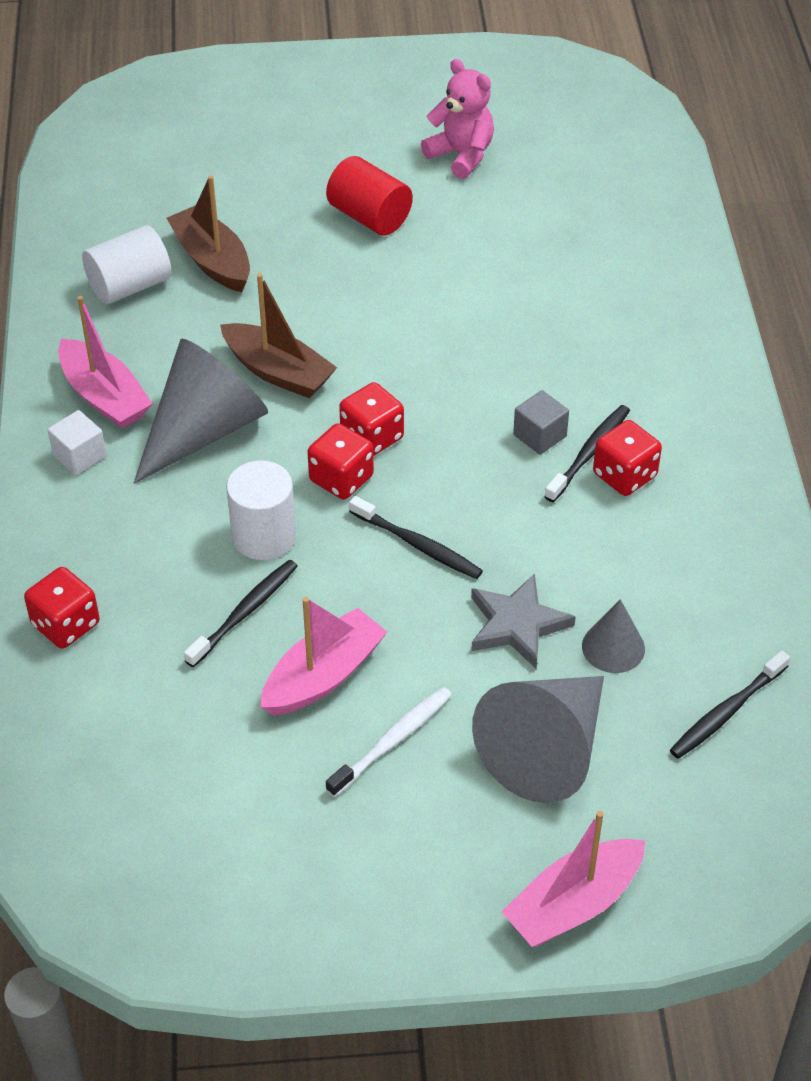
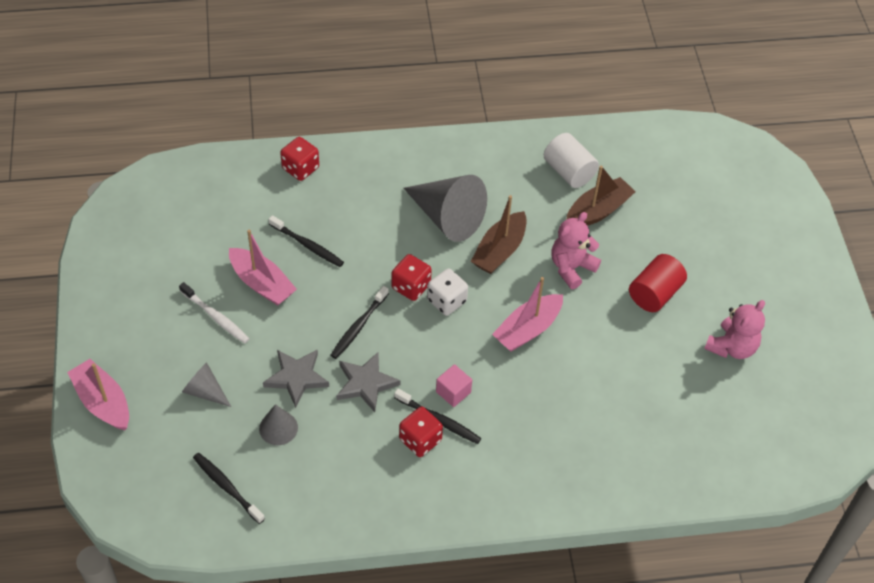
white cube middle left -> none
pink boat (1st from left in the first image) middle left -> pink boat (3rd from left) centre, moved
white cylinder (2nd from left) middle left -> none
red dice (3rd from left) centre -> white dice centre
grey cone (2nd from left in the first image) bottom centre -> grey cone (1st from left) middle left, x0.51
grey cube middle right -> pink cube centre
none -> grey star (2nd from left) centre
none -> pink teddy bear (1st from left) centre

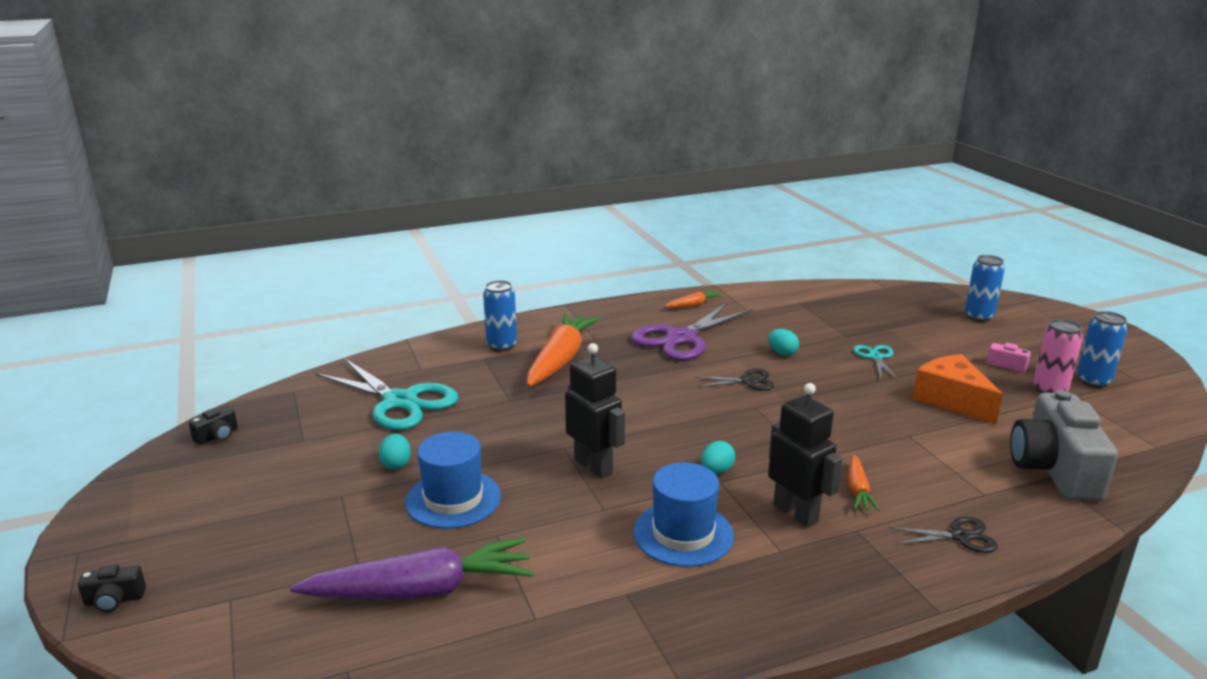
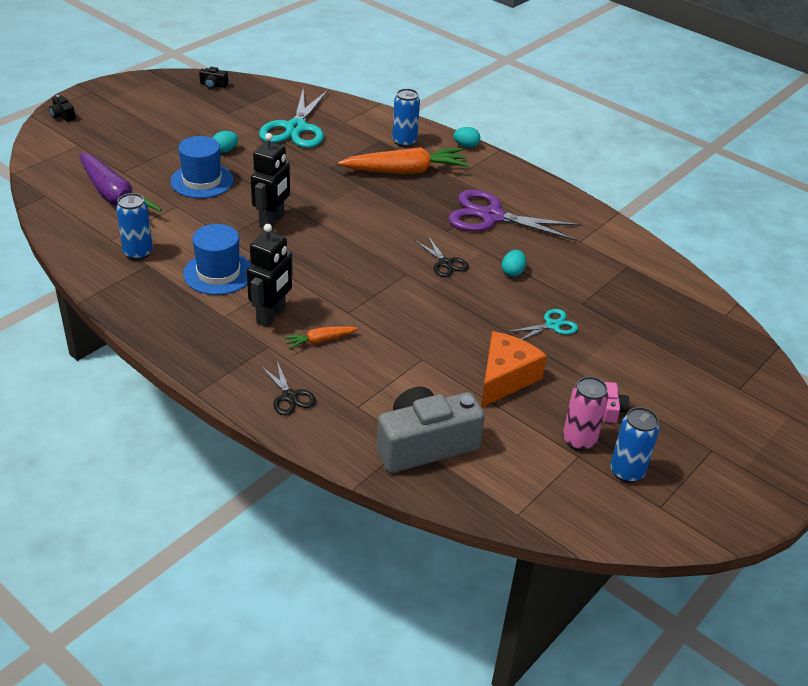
orange carrot (2nd from left) centre -> none
turquoise egg (2nd from left) bottom centre -> turquoise egg (2nd from left) top centre, moved
blue can (2nd from left in the first image) middle right -> blue can (1st from left) top left, moved

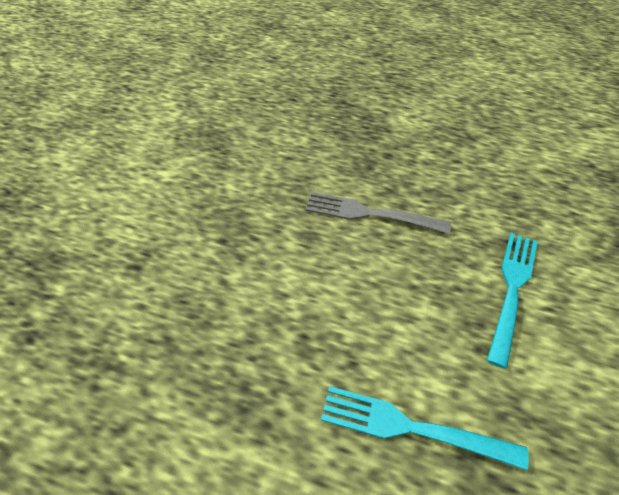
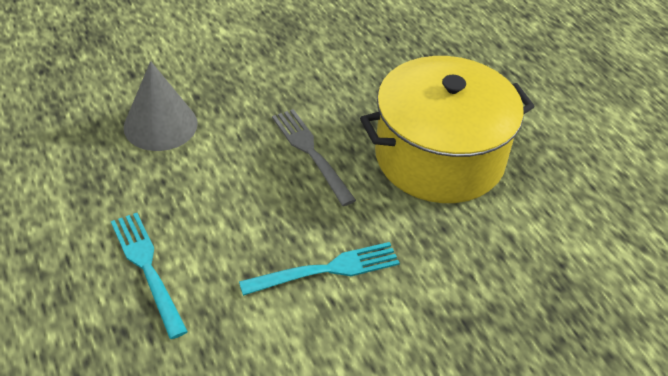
none -> grey cone top left
none -> yellow pot middle right

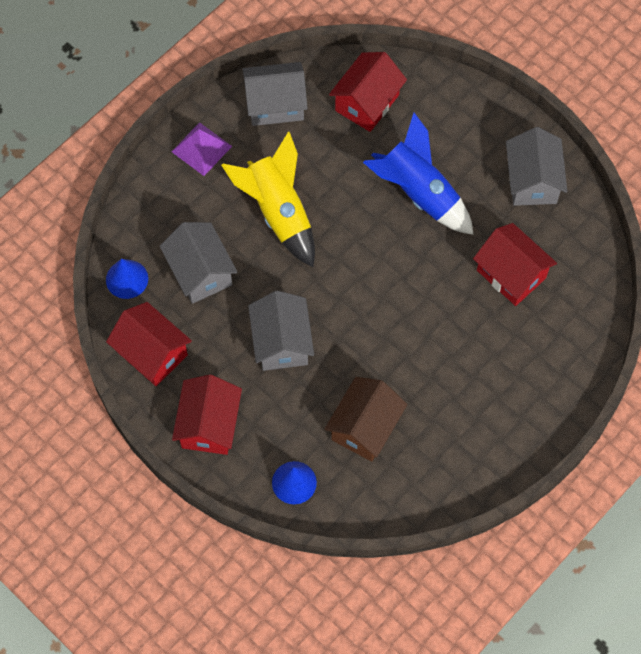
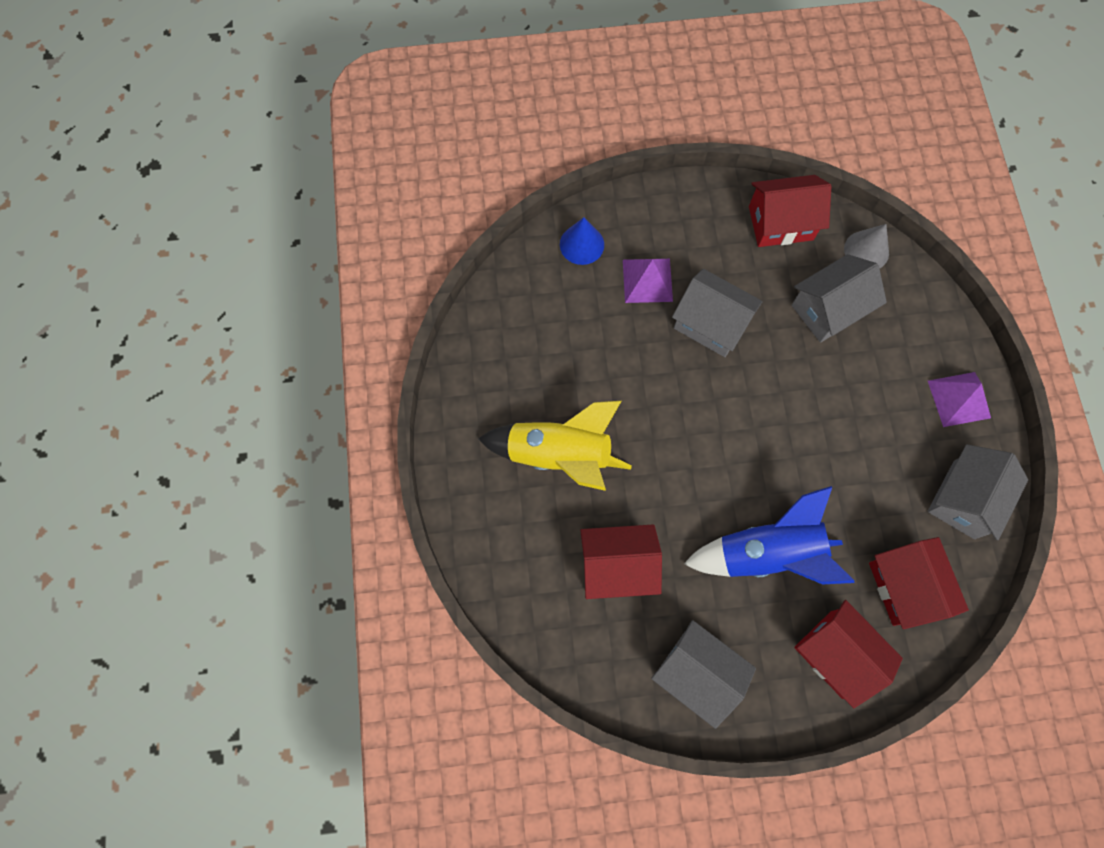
blue cone (1st from left) middle left -> grey cone top right
grey house (1st from left in the first image) middle left -> grey house (3rd from left) middle right, 45 degrees counterclockwise
red house (2nd from left in the first image) middle left -> red house (3rd from left) bottom right, moved
yellow rocket top centre -> yellow rocket centre, moved
brown house centre -> none
none -> purple pyramid (1st from left) top centre

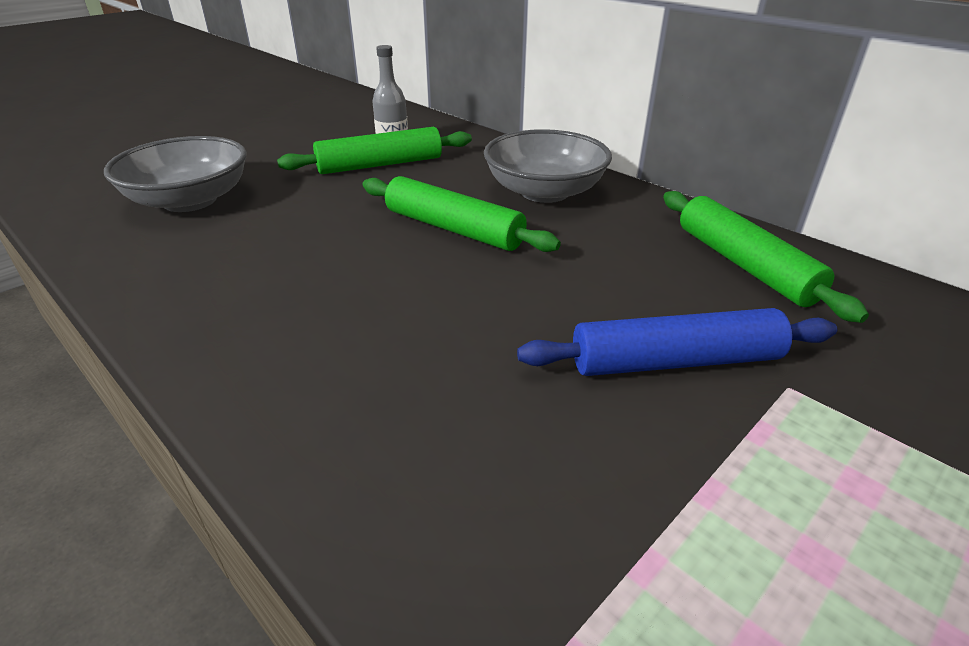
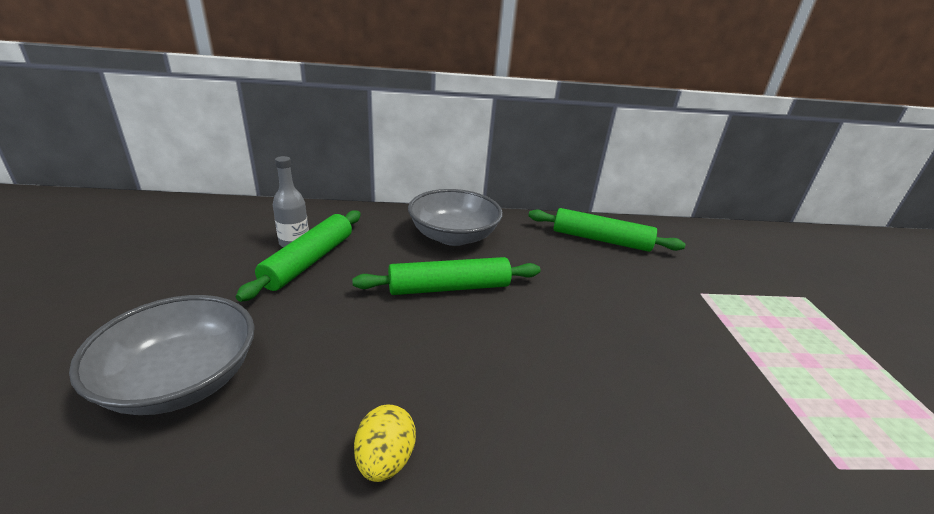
blue rolling pin middle right -> none
none -> yellow egg bottom centre

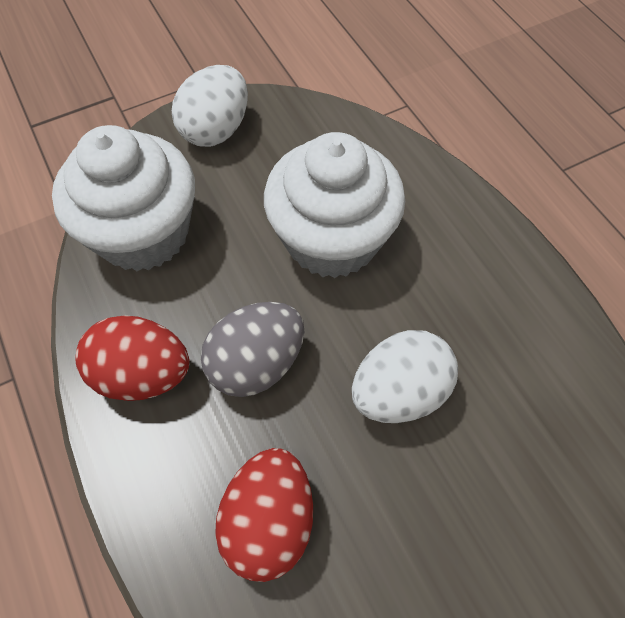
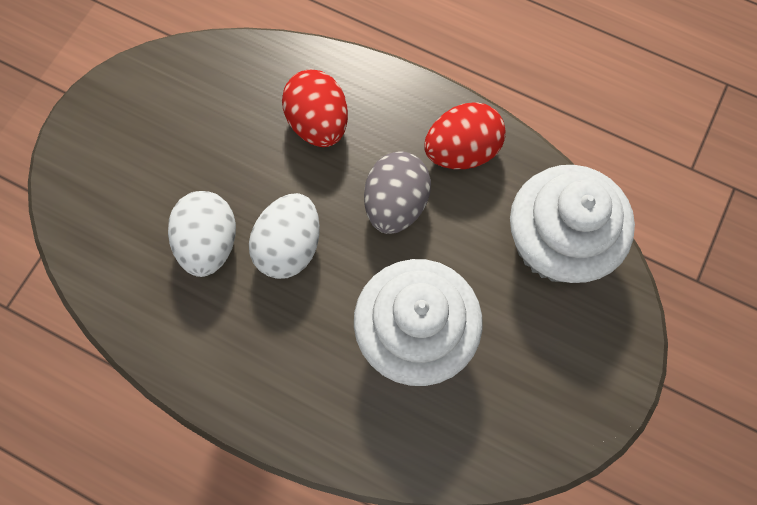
white egg (1st from left) top centre -> white egg (1st from left) middle left, moved

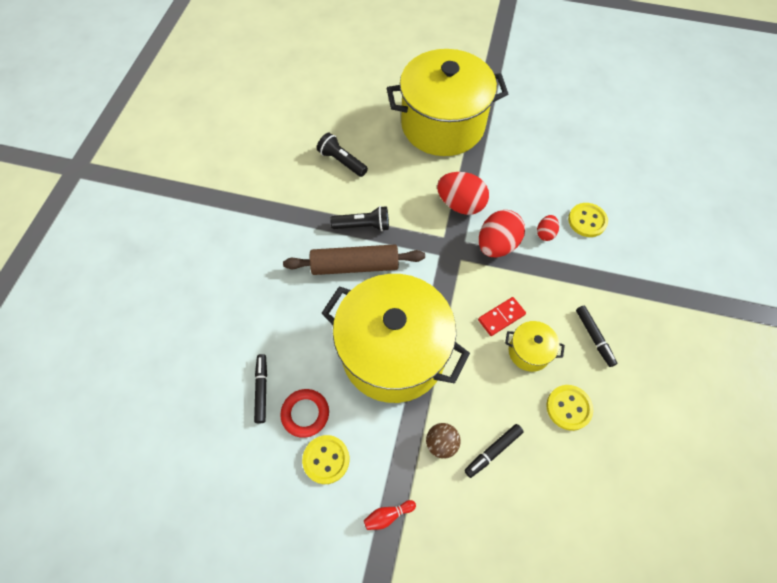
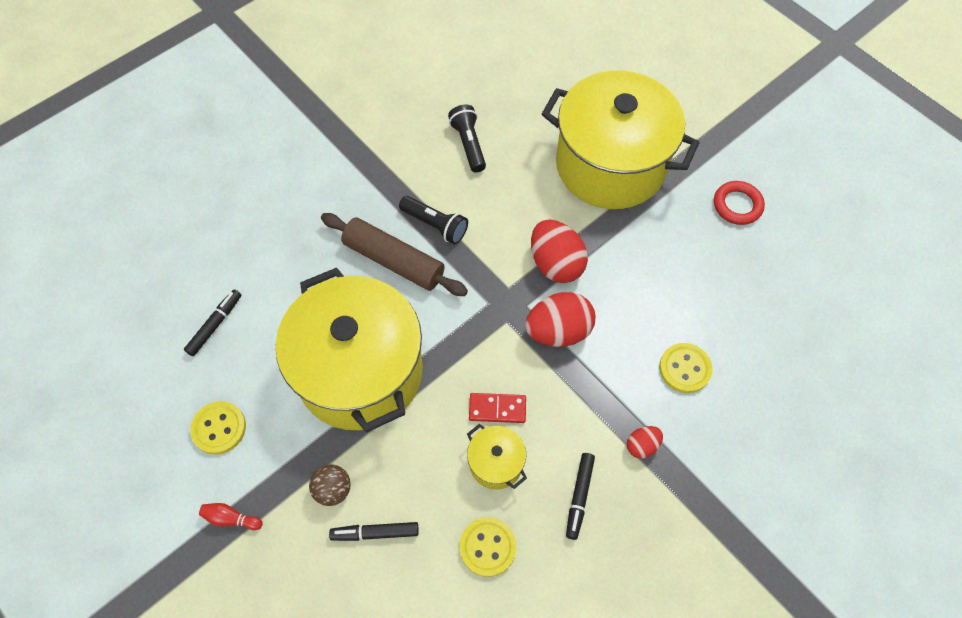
red ring bottom centre -> red ring top right, moved
red egg (3rd from left) middle right -> red egg (3rd from left) bottom right, moved

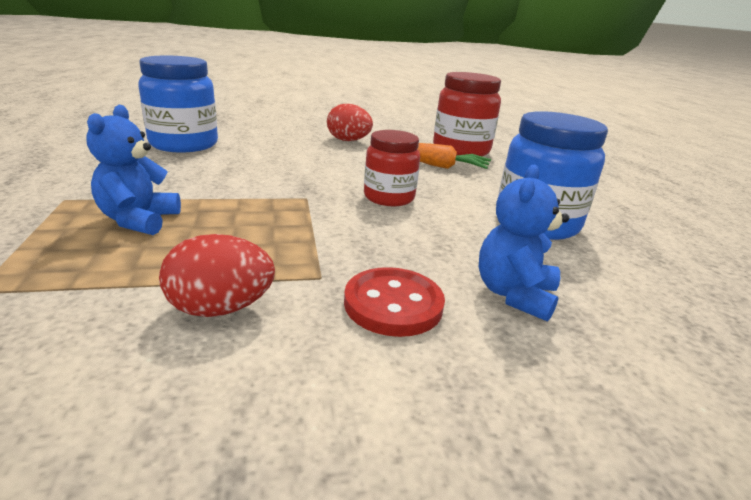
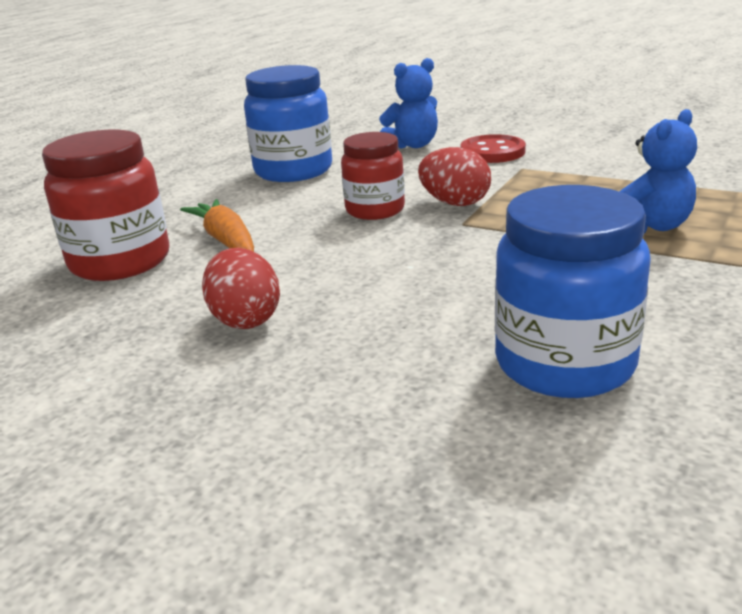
red egg (1st from left in the first image) middle left -> red egg (2nd from left) top centre, moved

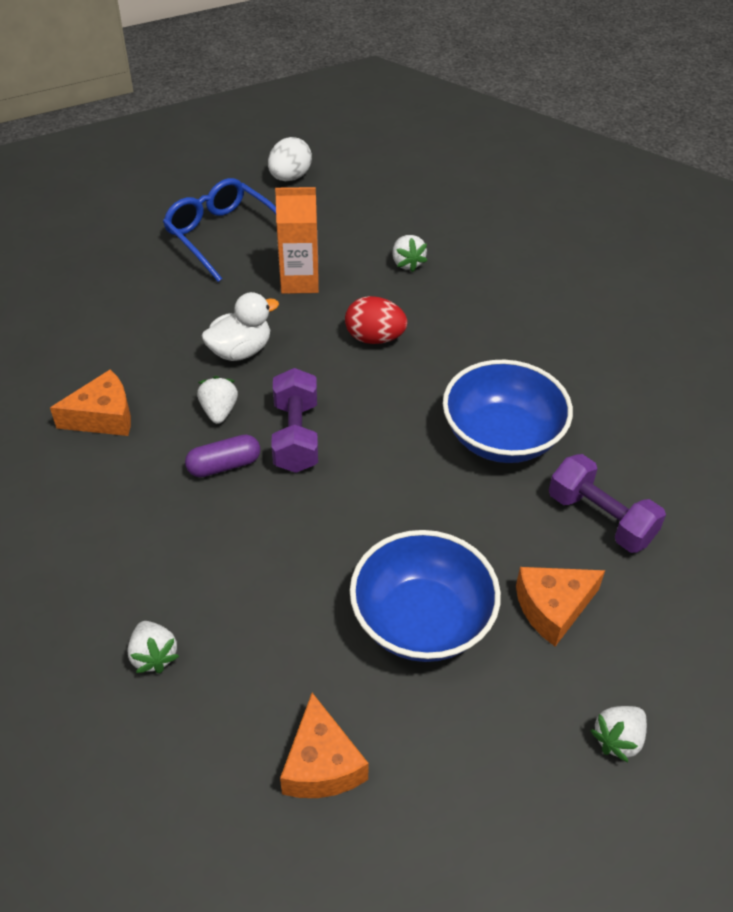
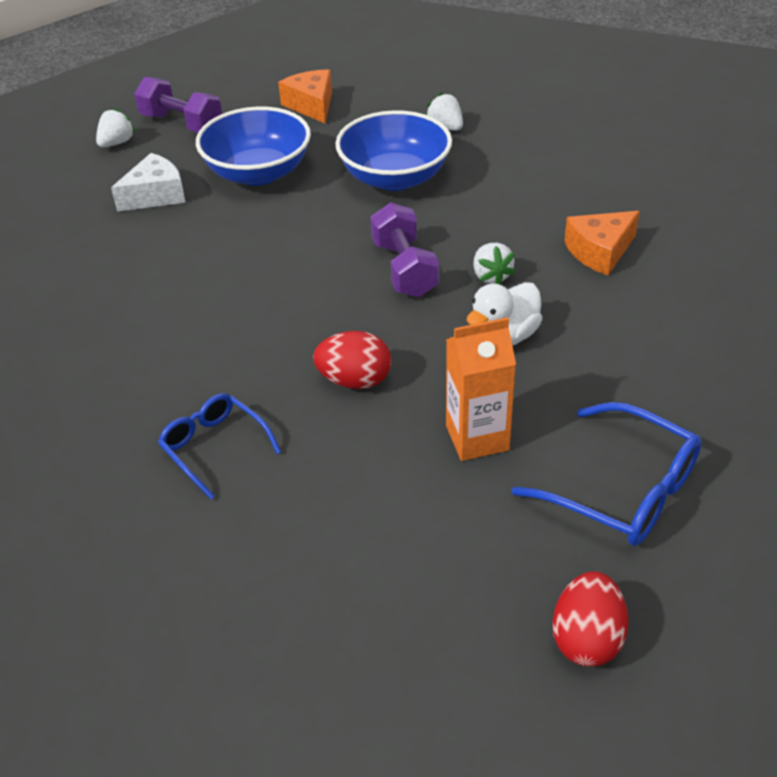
purple capsule middle left -> none
white egg top centre -> red egg (2nd from left) bottom right
white strawberry (3rd from left) top centre -> none
blue bowl (2nd from left) middle right -> blue bowl (2nd from left) top centre, moved
orange cheese (3rd from left) middle right -> white cheese top left
purple dumbbell (2nd from left in the first image) middle right -> purple dumbbell (1st from left) top left, moved
none -> blue glasses (1st from left) middle left

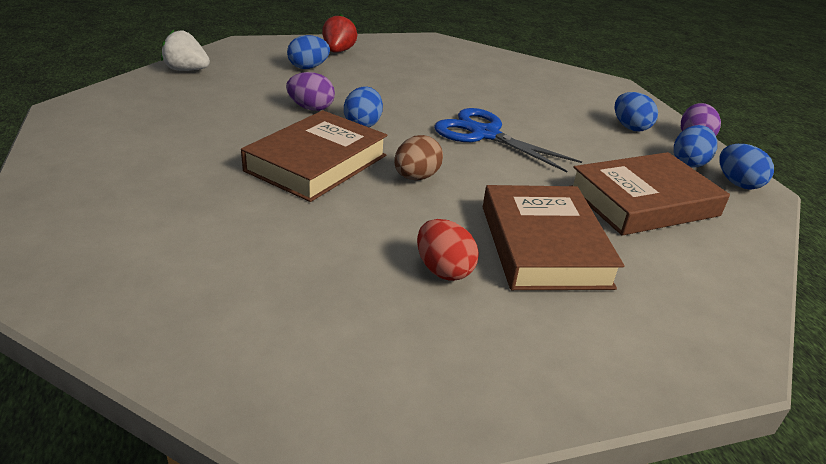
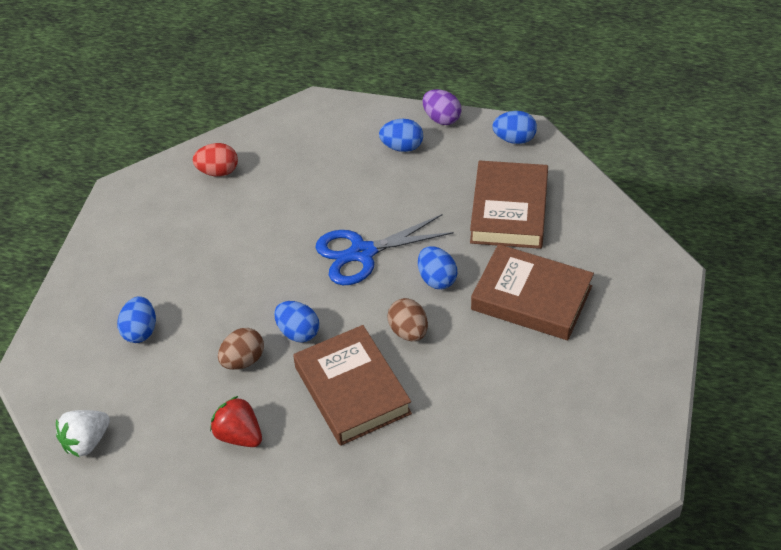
purple egg (1st from left) top centre -> brown egg (1st from left) middle left
red strawberry top centre -> red strawberry bottom left, moved
red egg centre -> red egg top left, moved
blue egg (4th from left) top right -> blue egg (4th from left) centre, moved

